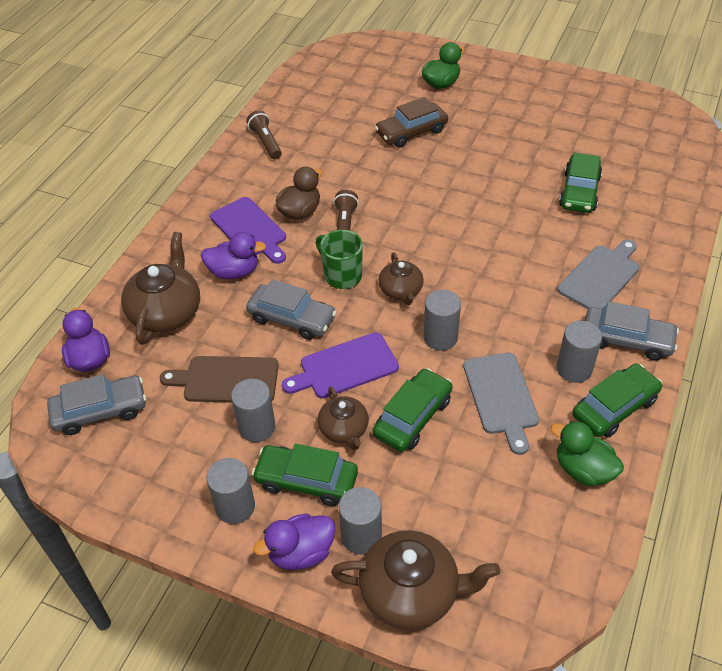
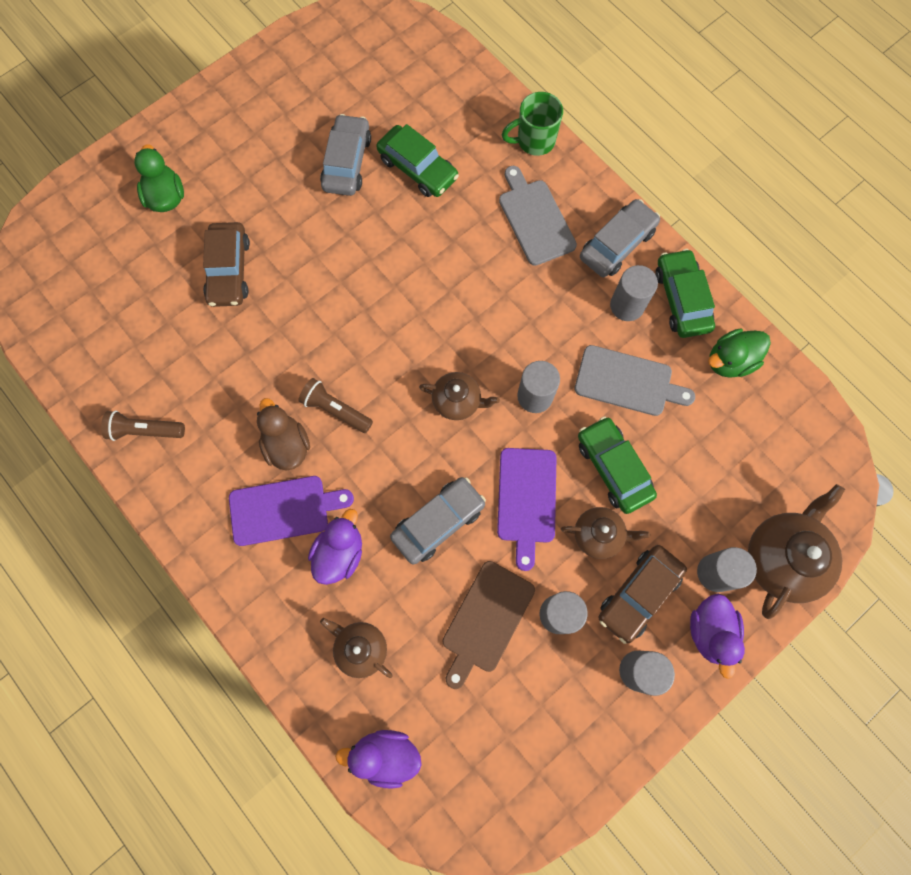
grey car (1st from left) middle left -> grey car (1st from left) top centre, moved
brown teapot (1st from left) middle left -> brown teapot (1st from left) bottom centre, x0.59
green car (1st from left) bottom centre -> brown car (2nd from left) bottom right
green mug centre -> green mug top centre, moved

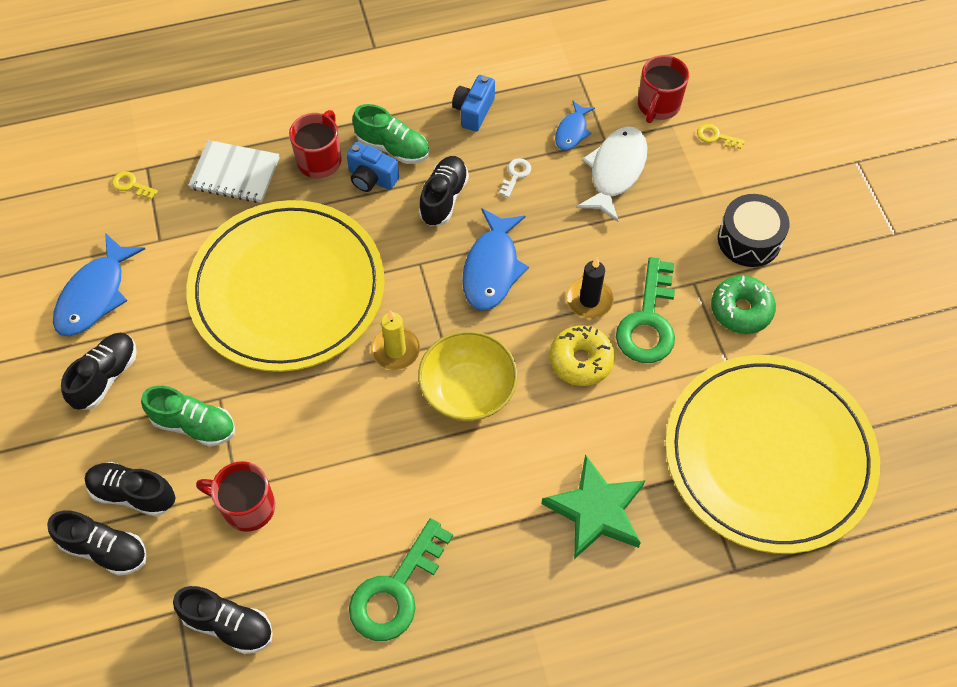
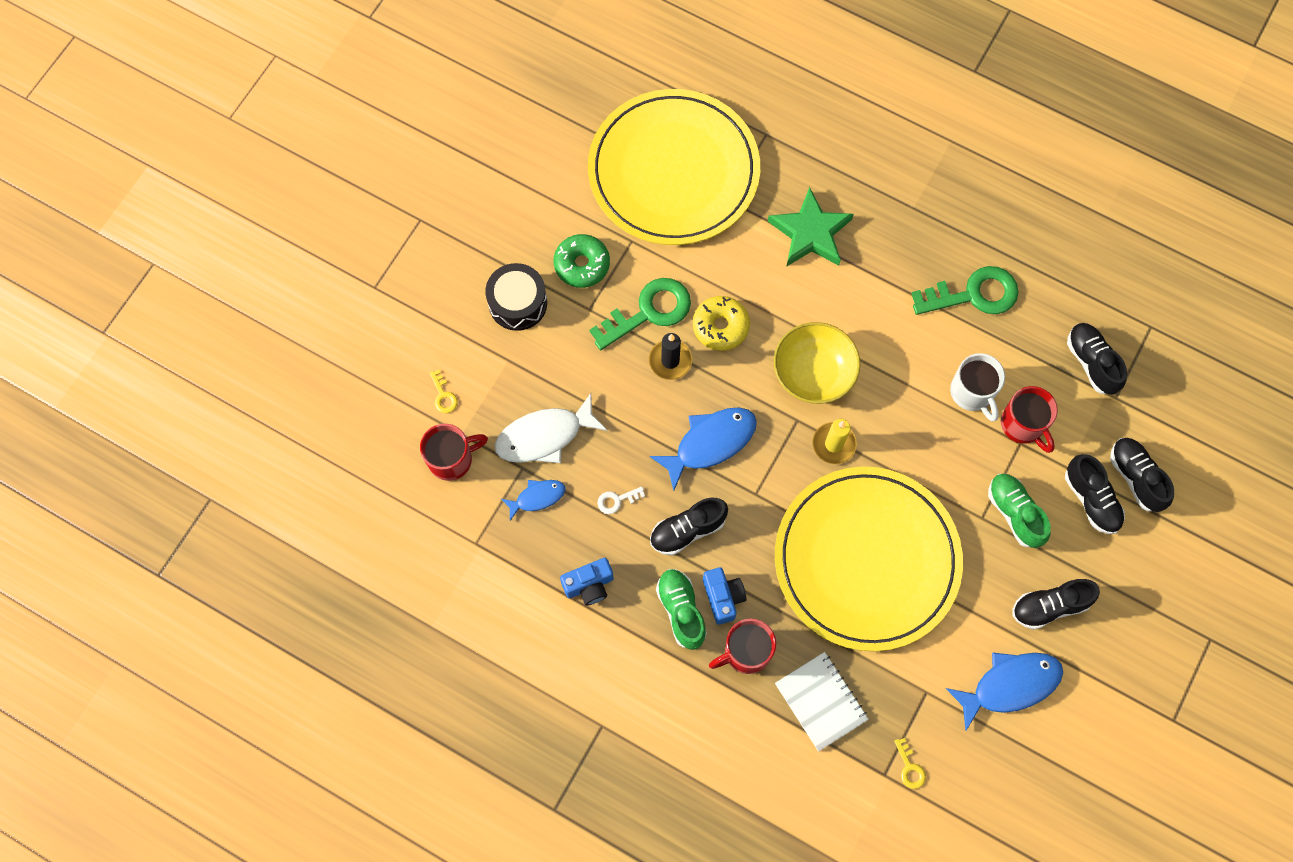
none -> white mug middle right

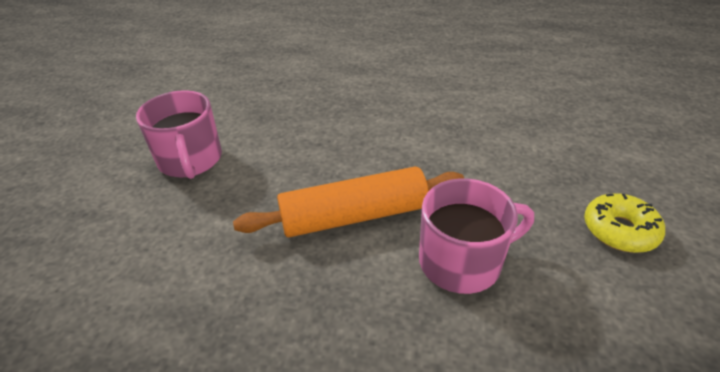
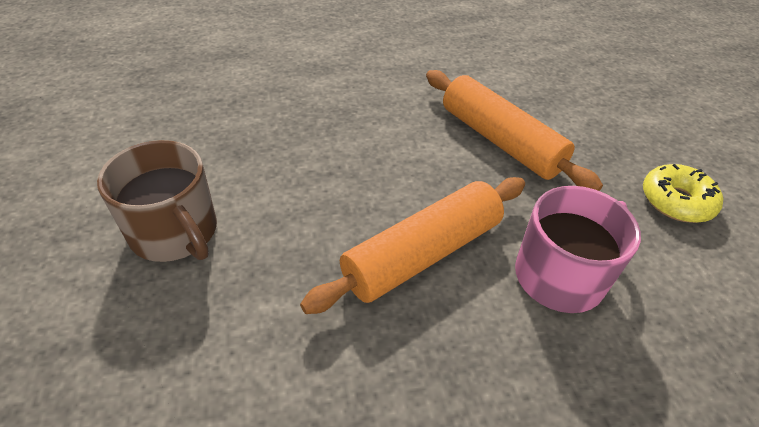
pink mug (1st from left) middle left -> brown mug middle left
none -> orange rolling pin (2nd from left) top right

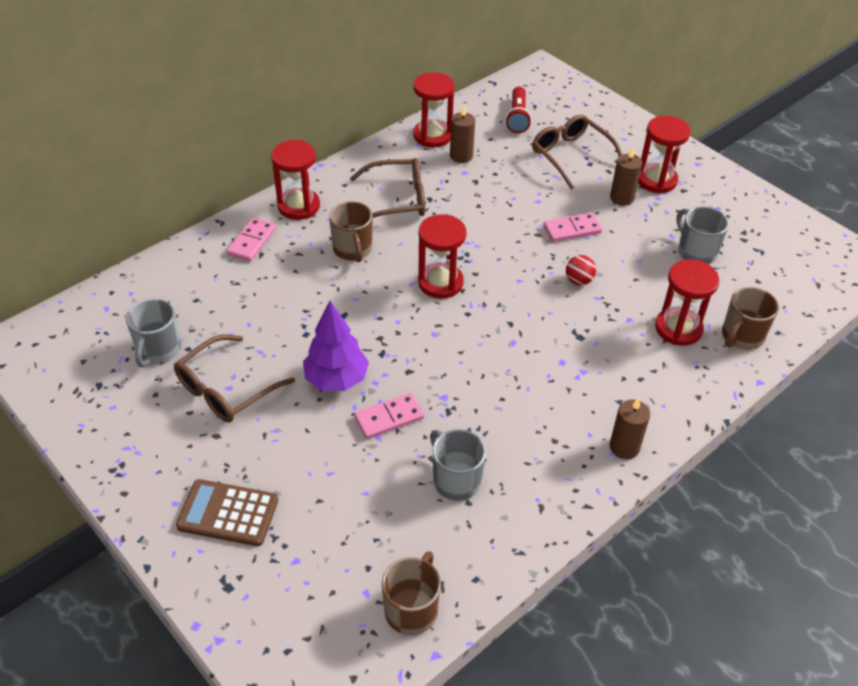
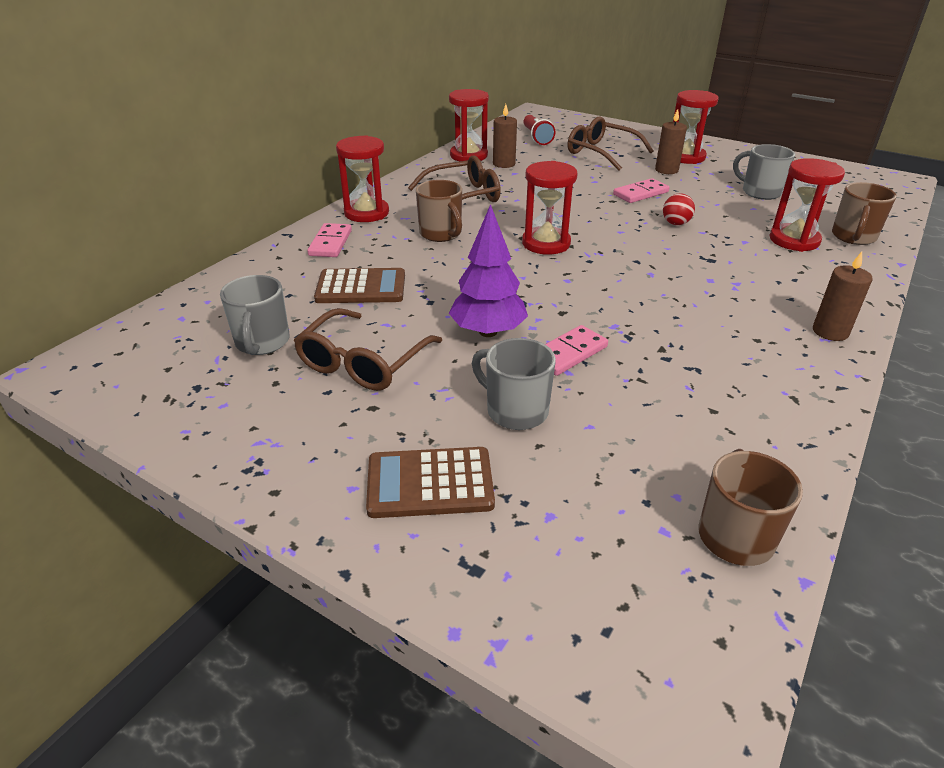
grey mug (2nd from left) bottom centre -> grey mug (2nd from left) centre, moved
none -> brown calculator (1st from left) centre

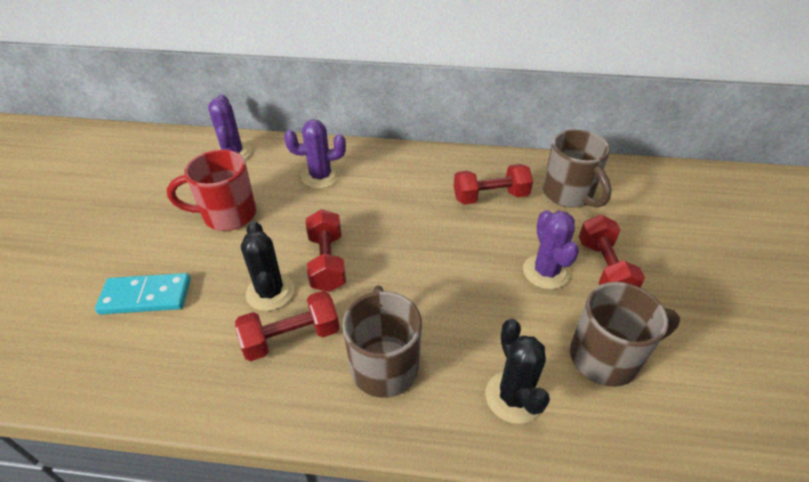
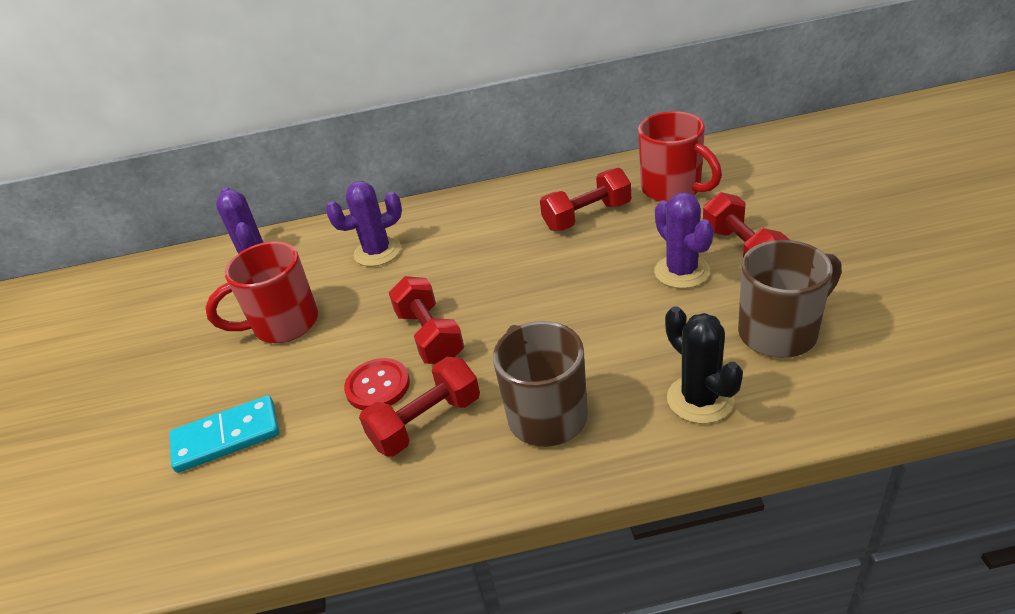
black cactus (1st from left) middle left -> red button centre
brown mug (2nd from left) middle right -> red mug (2nd from left) top right

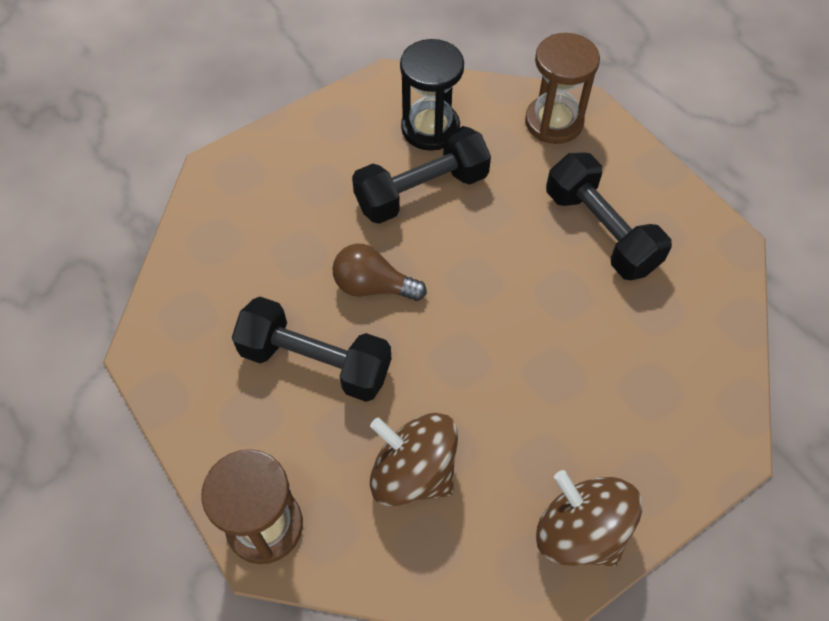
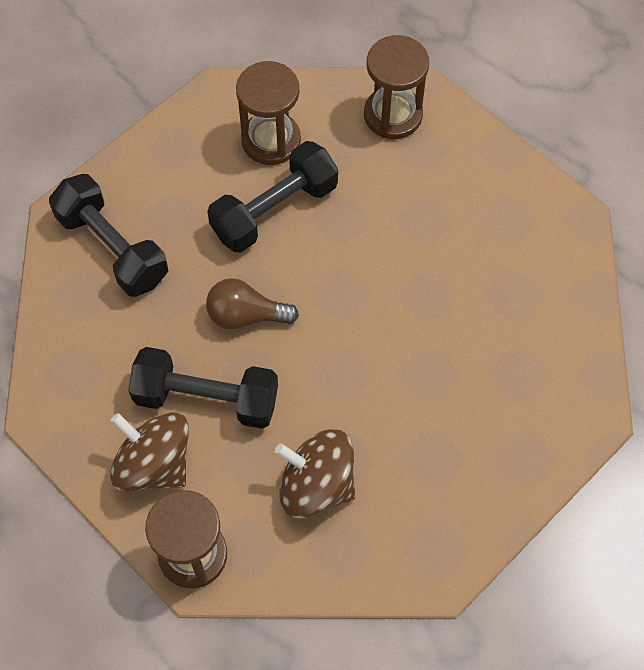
black hourglass top centre -> brown hourglass (2nd from left) top centre
brown spinning top (2nd from left in the first image) bottom right -> brown spinning top (1st from left) bottom left, moved
black dumbbell (3rd from left in the first image) middle right -> black dumbbell (1st from left) middle left, moved

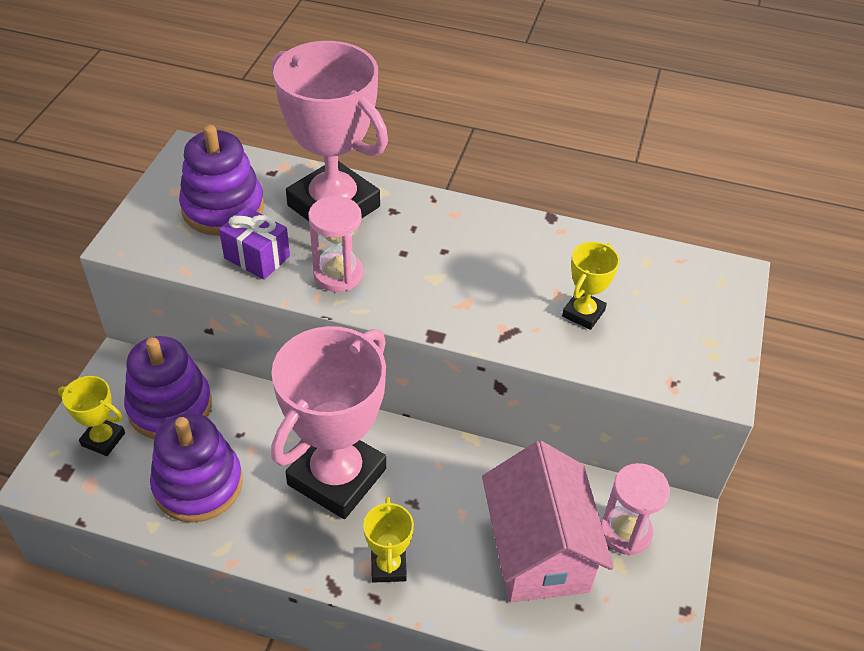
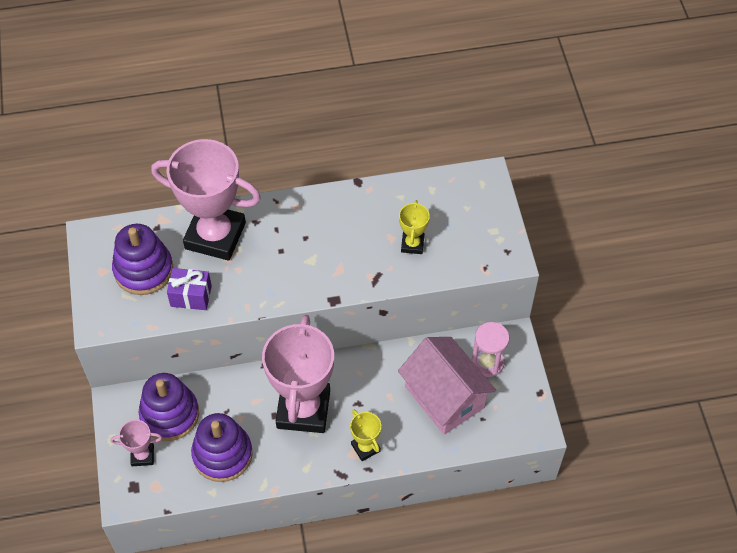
yellow trophy (1st from left) middle left -> pink trophy (1st from left) bottom left
pink hourglass (1st from left) centre -> none

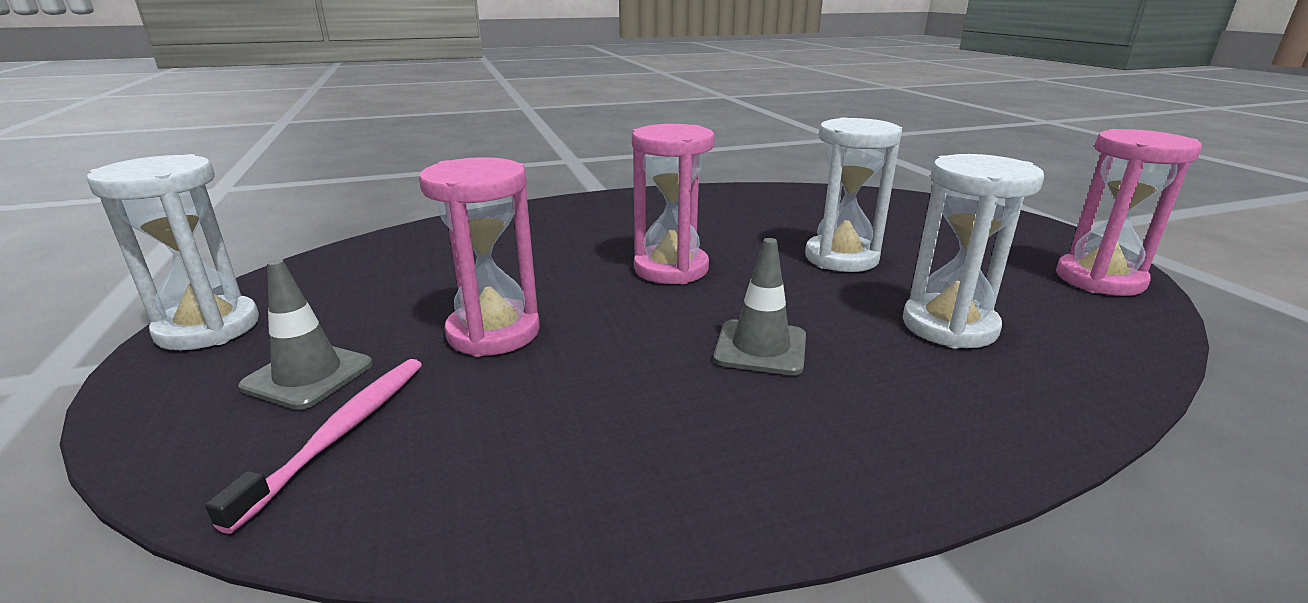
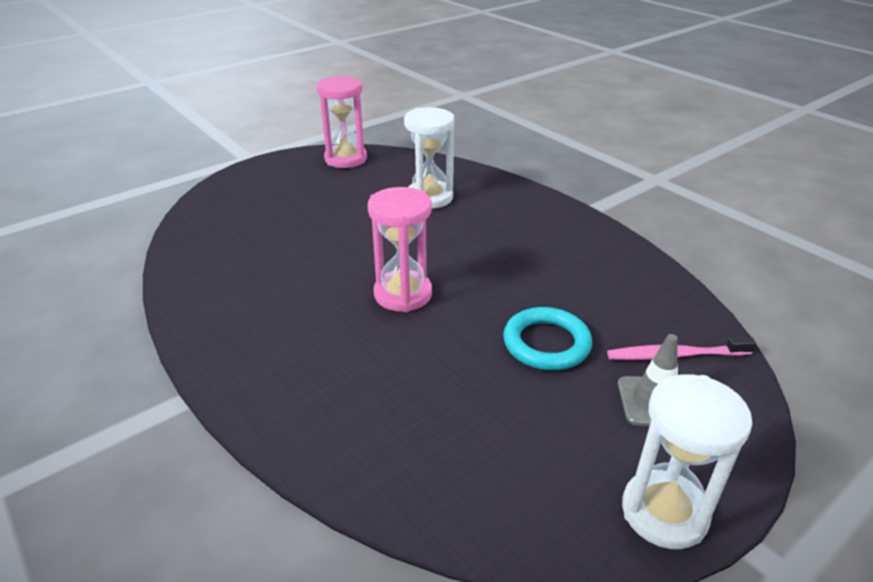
pink hourglass (1st from left) centre -> turquoise ring centre
grey traffic cone (2nd from left) centre -> none
white hourglass (2nd from left) top centre -> none

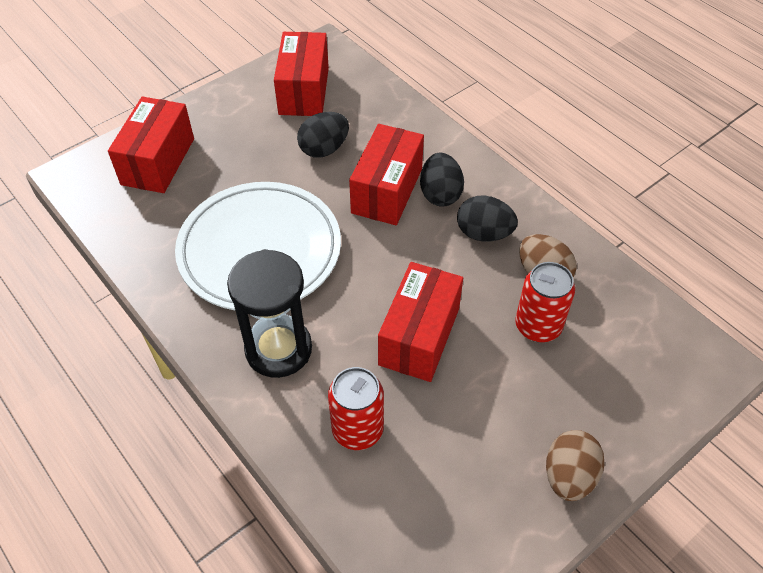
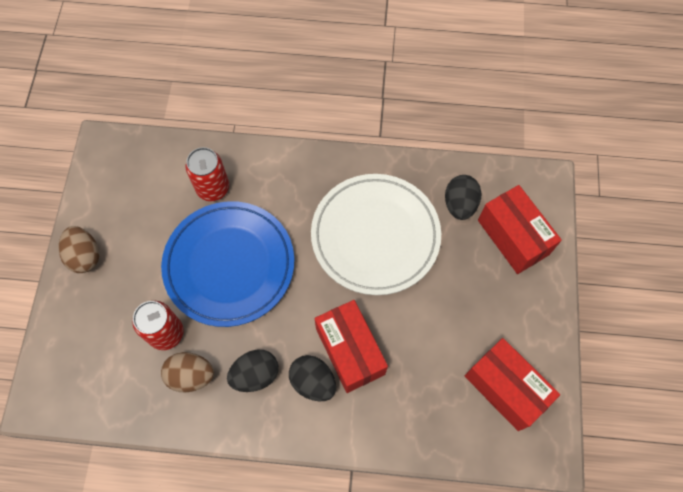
black hourglass centre -> none
black egg (1st from left in the first image) top centre -> black egg (3rd from left) middle right, moved
red box (4th from left) centre -> blue plate middle left

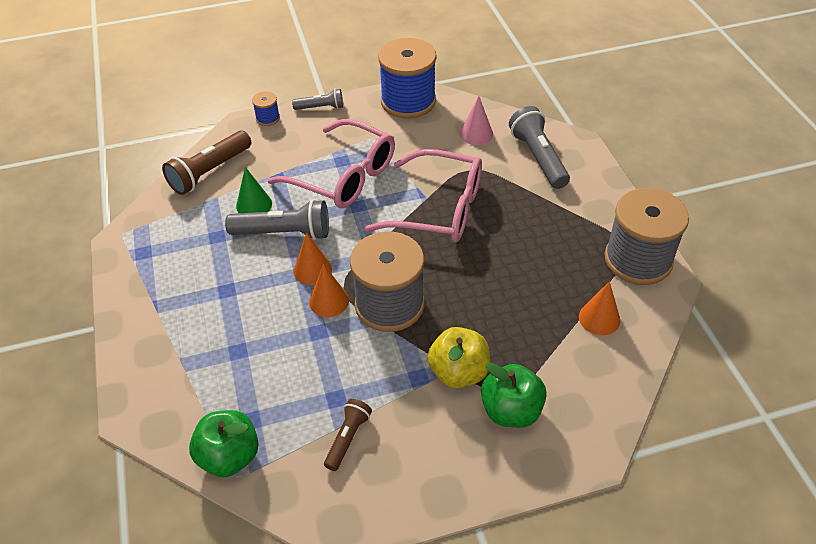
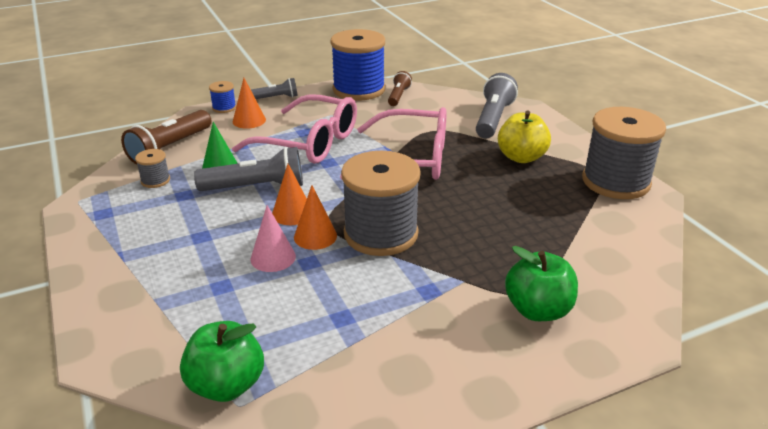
brown flashlight (2nd from left) bottom centre -> brown flashlight (2nd from left) top centre, moved
yellow apple centre -> yellow apple top right, moved
pink cone top centre -> pink cone centre, moved
grey flashlight (3rd from left) top centre, 45 degrees clockwise
orange cone (3rd from left in the first image) middle right -> orange cone (1st from left) top left, moved
none -> grey spool (1st from left) middle left

